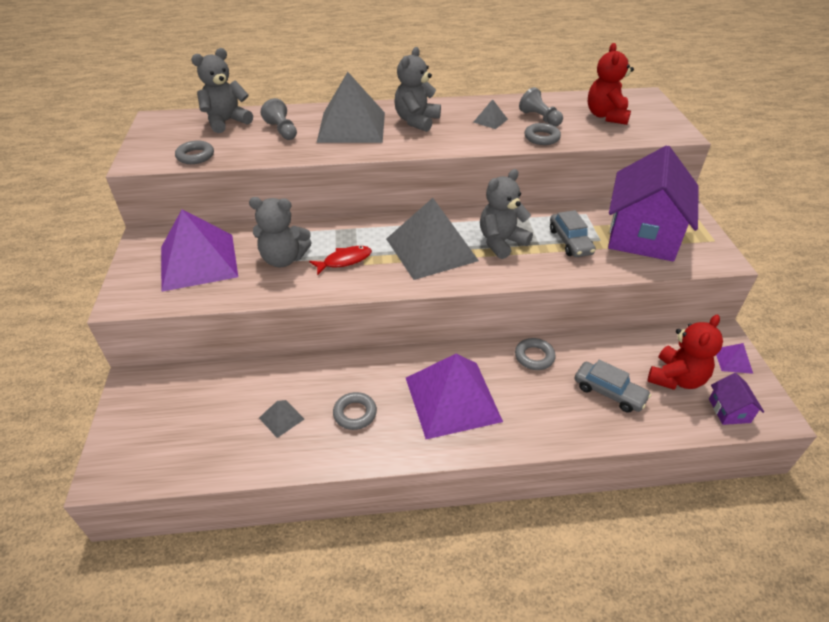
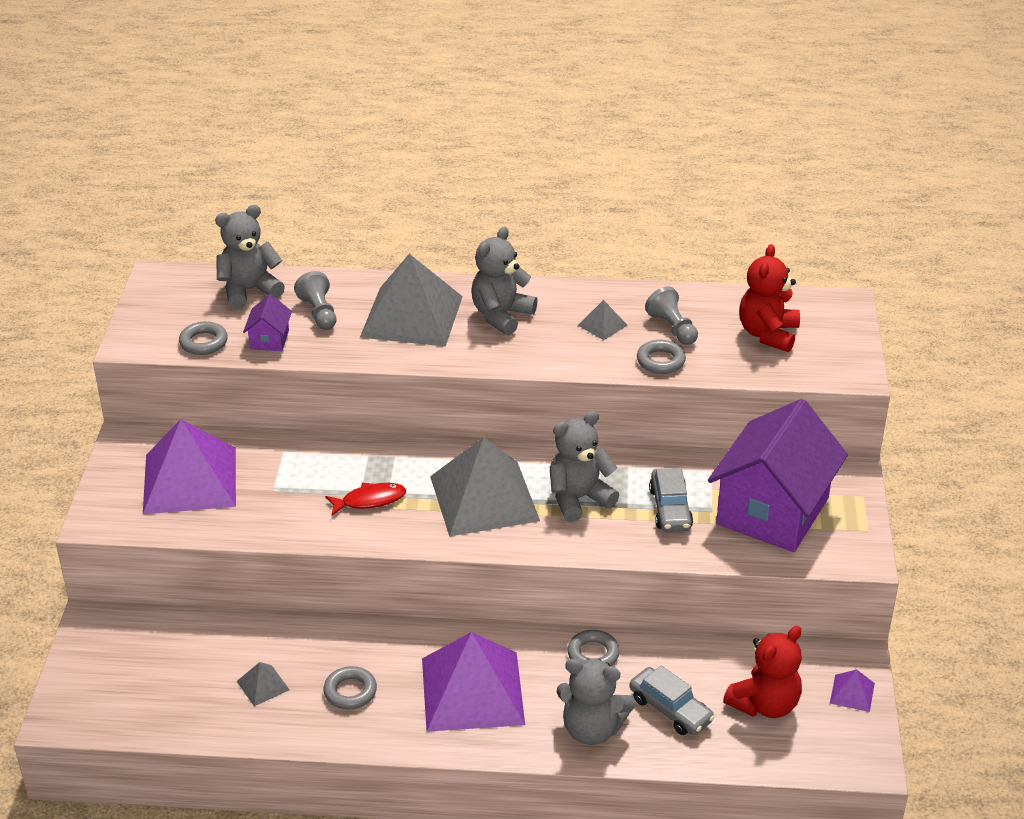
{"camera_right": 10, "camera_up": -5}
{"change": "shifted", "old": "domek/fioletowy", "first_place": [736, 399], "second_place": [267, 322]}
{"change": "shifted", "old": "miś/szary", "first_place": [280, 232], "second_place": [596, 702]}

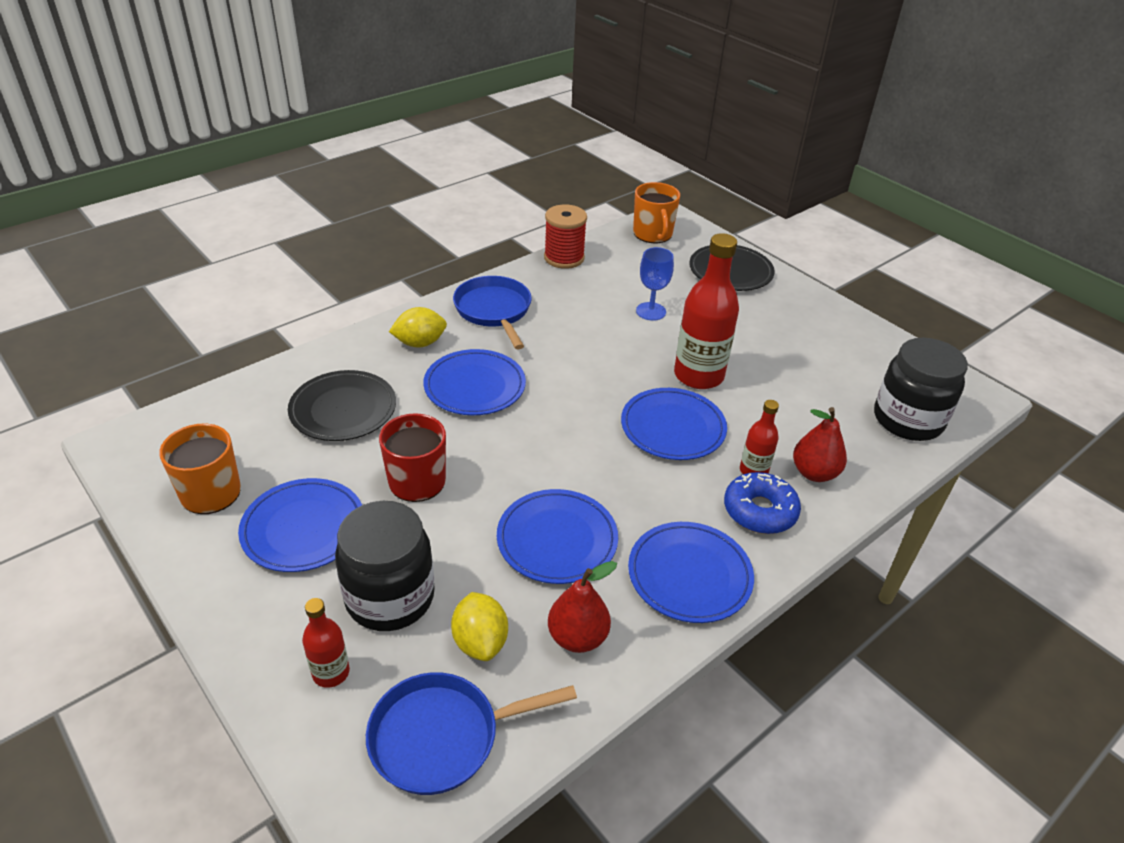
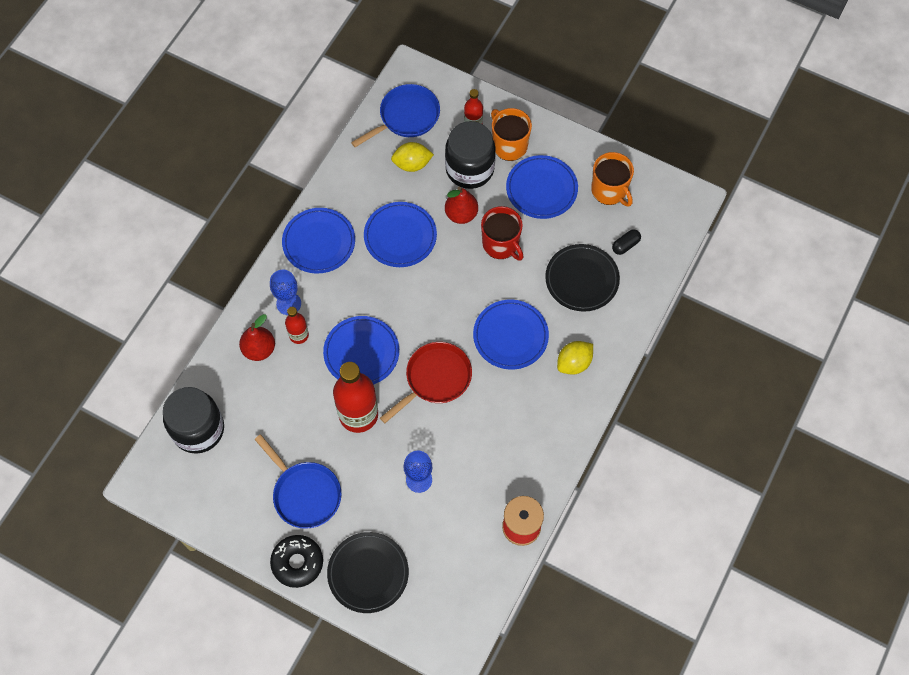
{"camera_right": 160, "camera_up": 25}
{"change": "shifted", "old": "patelnia/niebieski", "first_place": [492, 312], "second_place": [297, 481]}
{"change": "swapped", "old": "donut/niebieski", "new": "kielich/niebieski", "first_place": [762, 503], "second_place": [285, 292]}
{"change": "new", "new": "donut/czarny", "second_place": [296, 561]}
{"change": "new", "new": "patelnia/czerwony", "second_place": [426, 382]}
{"change": "rotated", "old": "cytryna/żółty", "first_place": [479, 626], "second_place": [412, 157], "degrees": -60}
{"change": "shifted", "old": "gruszka/czerwony", "first_place": [582, 607], "second_place": [461, 205]}
{"change": "shifted", "old": "kubek/pomarańczowy", "first_place": [656, 212], "second_place": [511, 134]}
{"change": "new", "new": "kapsułka/czarny", "second_place": [626, 242]}

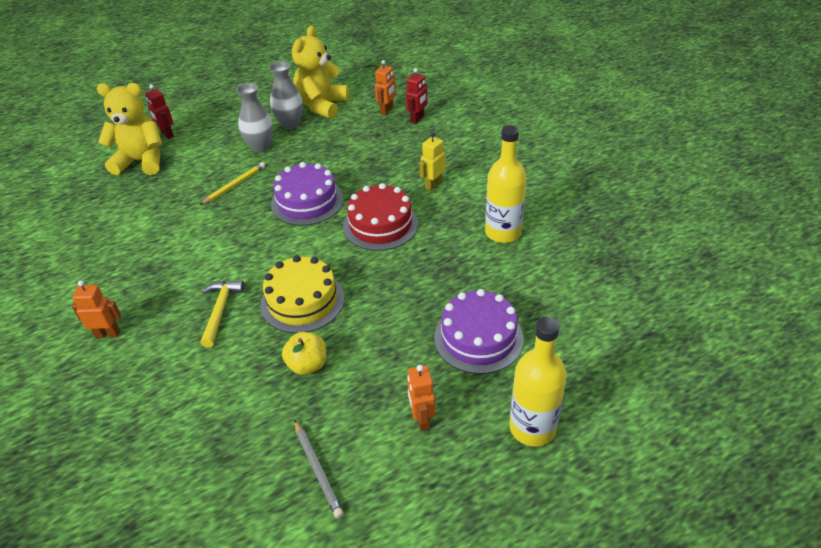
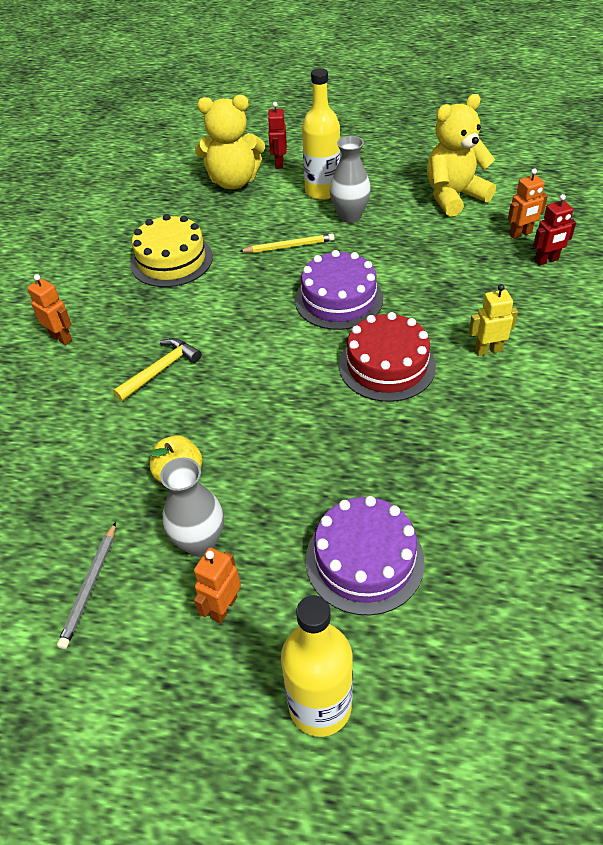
{"camera_right": 40, "camera_up": 5}
{"change": "shifted", "old": "tort/żółty", "first_place": [302, 294], "second_place": [171, 250]}
{"change": "shifted", "old": "wazon/szary", "first_place": [286, 95], "second_place": [192, 507]}
{"change": "rotated", "old": "miś/żółty", "first_place": [129, 129], "second_place": [230, 142], "degrees": 135}
{"change": "shifted", "old": "butelka/żółty", "first_place": [506, 184], "second_place": [321, 134]}

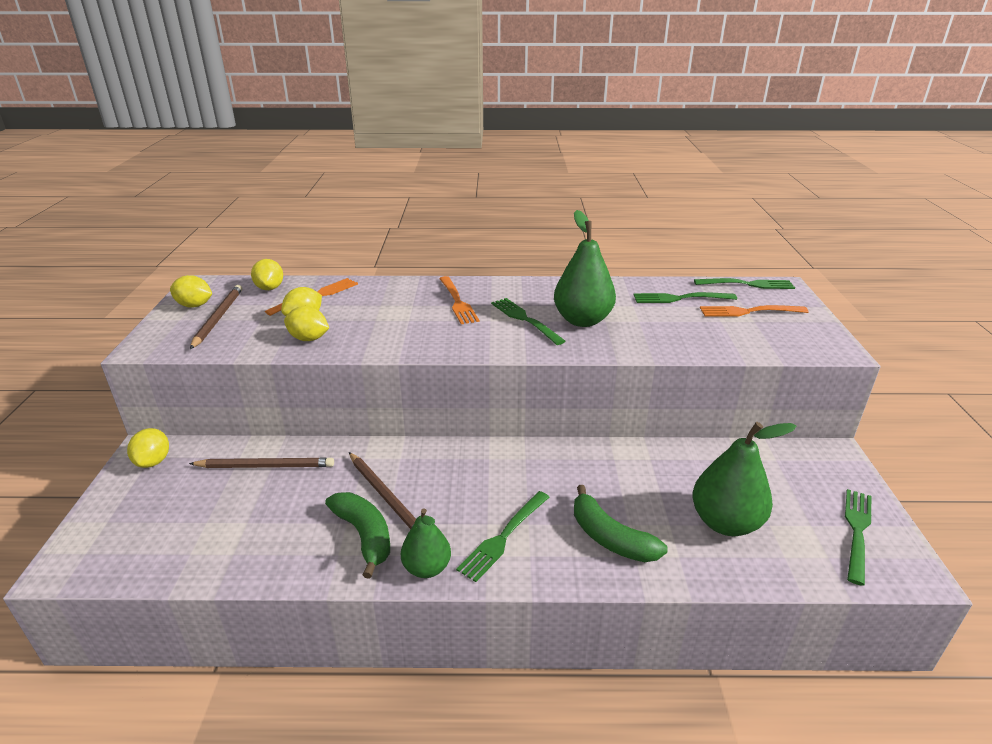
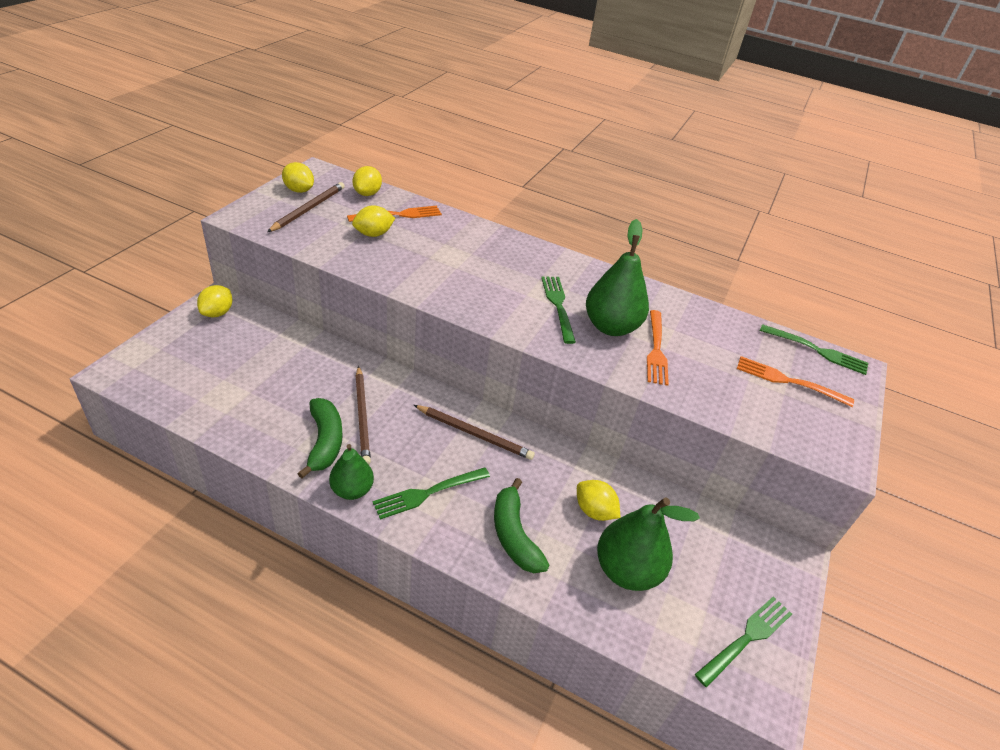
{"camera_right": 20, "camera_up": 10}
{"change": "shifted", "old": "ołówek/brązowy", "first_place": [261, 462], "second_place": [474, 432]}
{"change": "shifted", "old": "cytryna/żółty", "first_place": [306, 323], "second_place": [598, 500]}
{"change": "shifted", "old": "widelec/pomarańczowy", "first_place": [459, 300], "second_place": [658, 348]}
{"change": "gone", "old": "widelec/zielony", "first_place": [685, 297]}

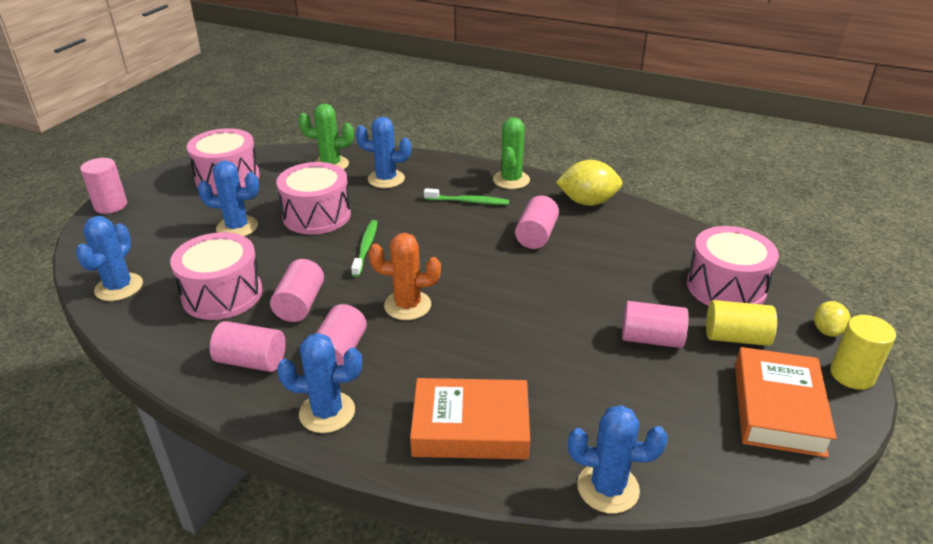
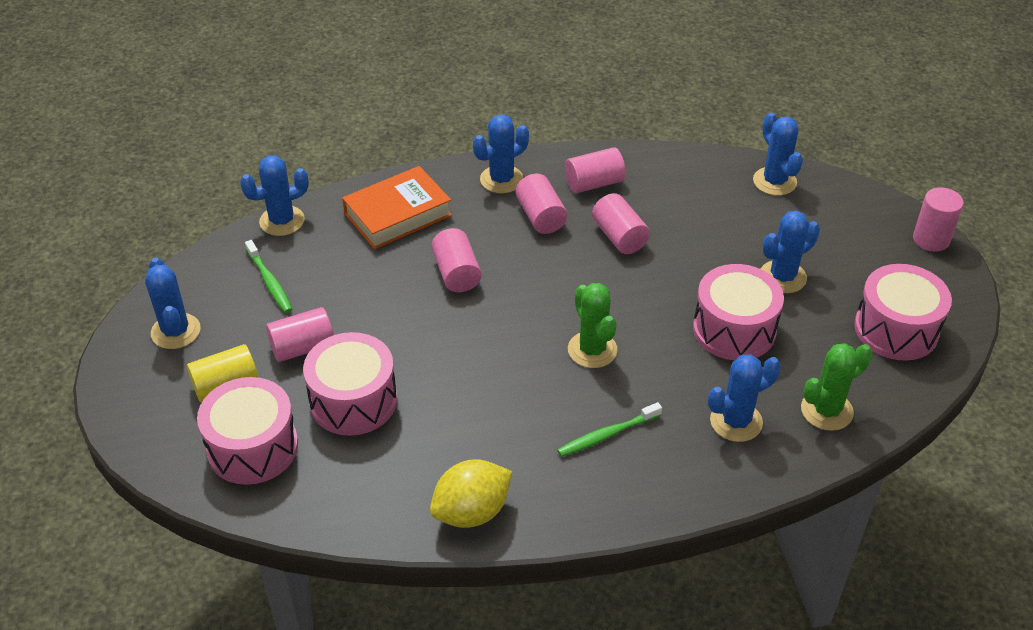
{"camera_right": 145, "camera_up": 10}
{"change": "swapped", "old": "książka/pomarańczowy", "new": "kaktus/niebieski", "first_place": [786, 402], "second_place": [173, 303]}
{"change": "shifted", "old": "szczoteczka do zębów/zielony", "first_place": [364, 248], "second_place": [268, 276]}
{"change": "shifted", "old": "bęben/różowy", "first_place": [216, 276], "second_place": [350, 384]}
{"change": "shifted", "old": "walec/różowy", "first_place": [537, 222], "second_place": [456, 260]}
{"change": "shifted", "old": "kaktus/zielony", "first_place": [511, 153], "second_place": [593, 325]}
{"change": "gone", "old": "kaktus/pomarańczowy", "first_place": [405, 276]}
{"change": "gone", "old": "cytryna/żółty", "first_place": [832, 319]}
{"change": "gone", "old": "walec/żółty", "first_place": [863, 352]}

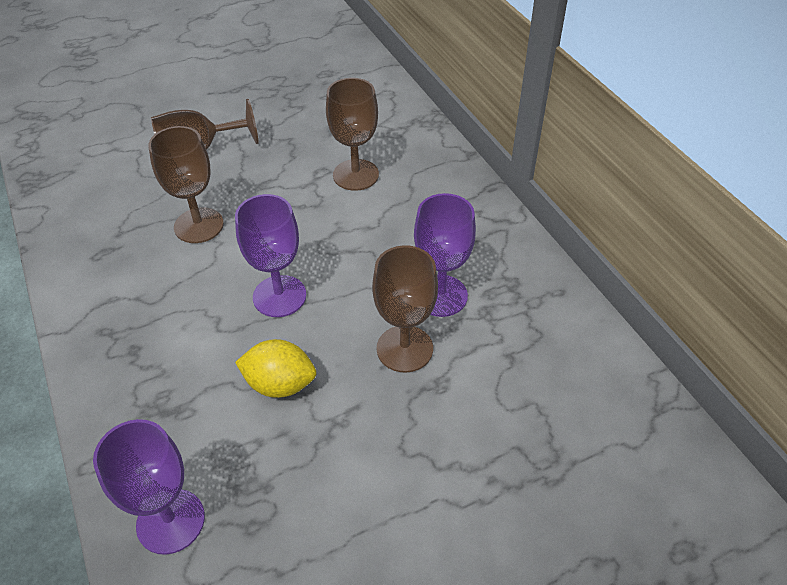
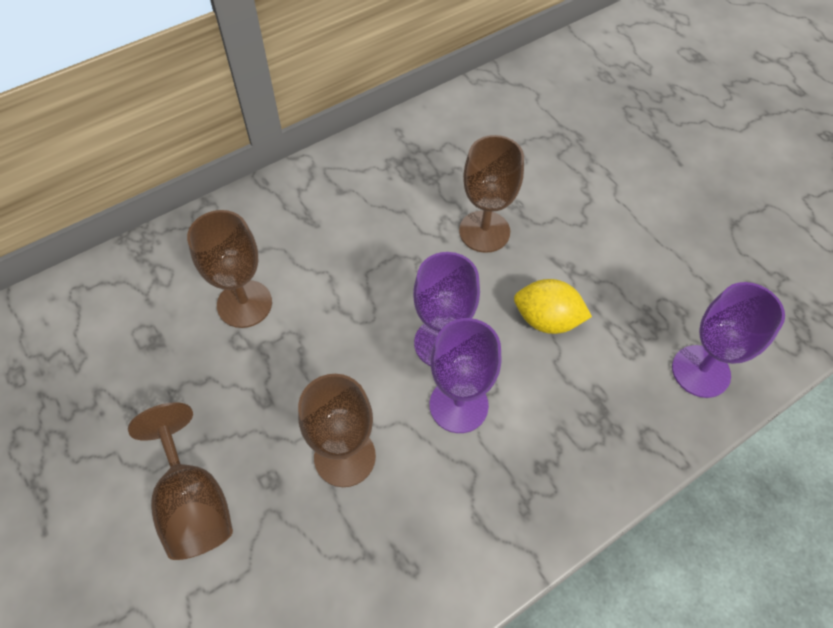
{"camera_right": -100, "camera_up": 10}
{"change": "shifted", "old": "kielich/fioletowy", "first_place": [445, 255], "second_place": [465, 375]}
{"change": "rotated", "old": "cytryna/żółty", "first_place": [275, 368], "second_place": [553, 306], "degrees": -75}

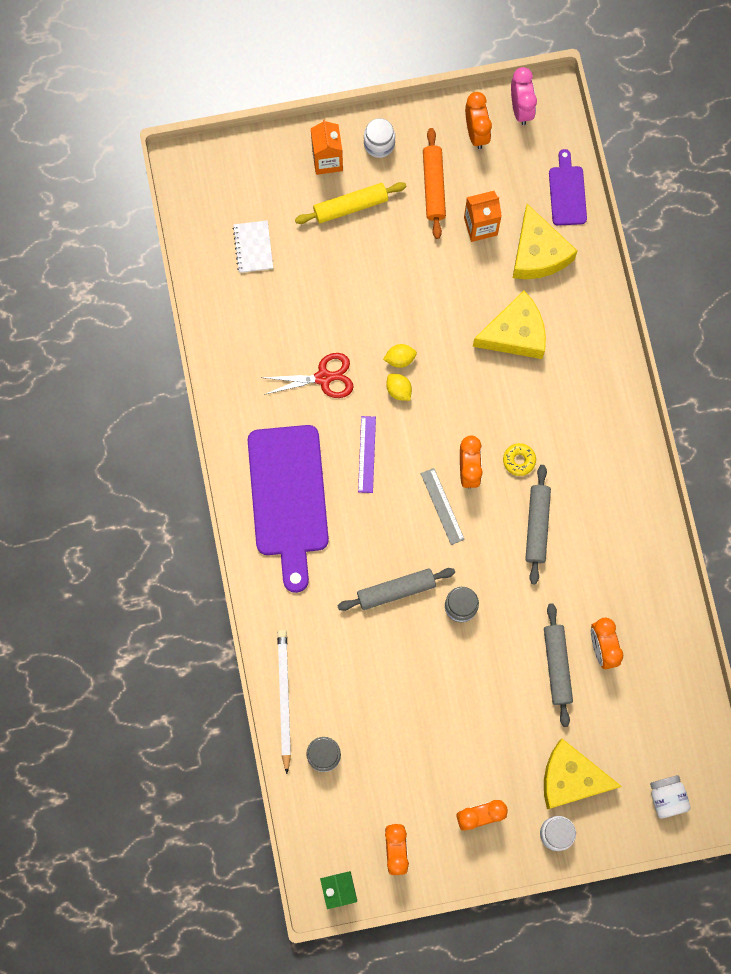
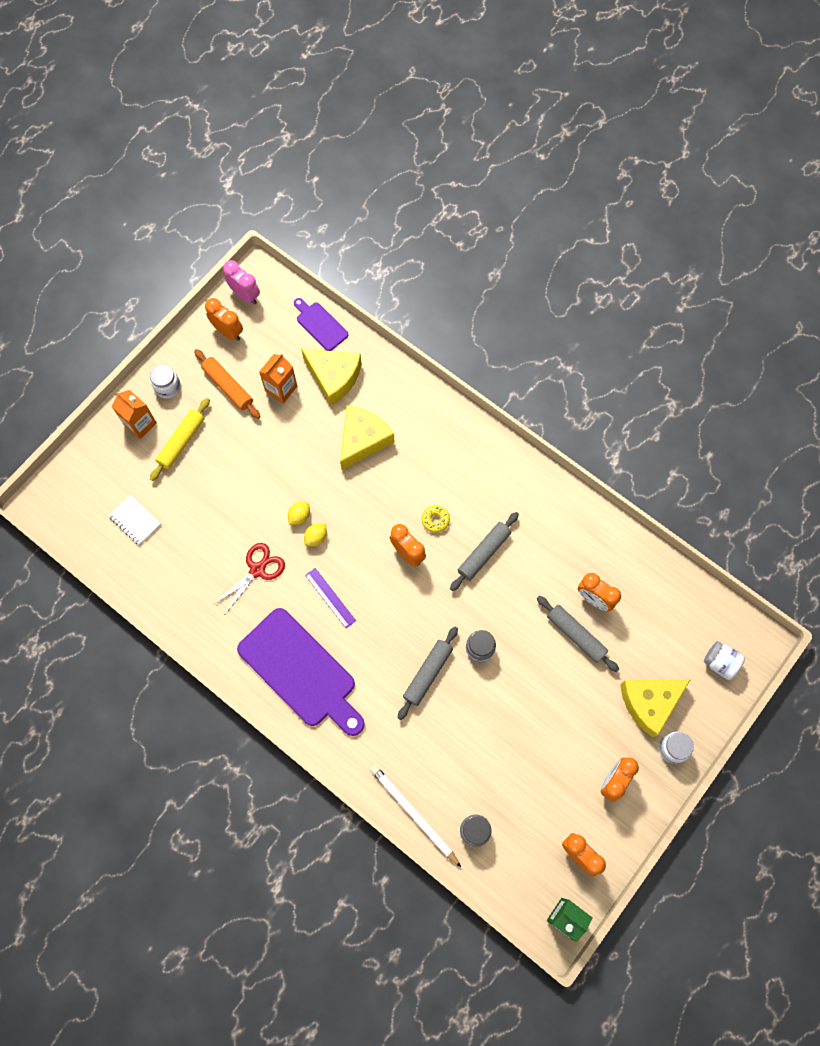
{"camera_right": -40, "camera_up": -5}
{"change": "rotated", "old": "cytryna/żółty", "first_place": [399, 387], "second_place": [315, 535], "degrees": -60}
{"change": "rotated", "old": "wałek do ciasta/szary", "first_place": [538, 524], "second_place": [484, 551], "degrees": 75}
{"change": "gone", "old": "linijka/szary", "first_place": [443, 506]}

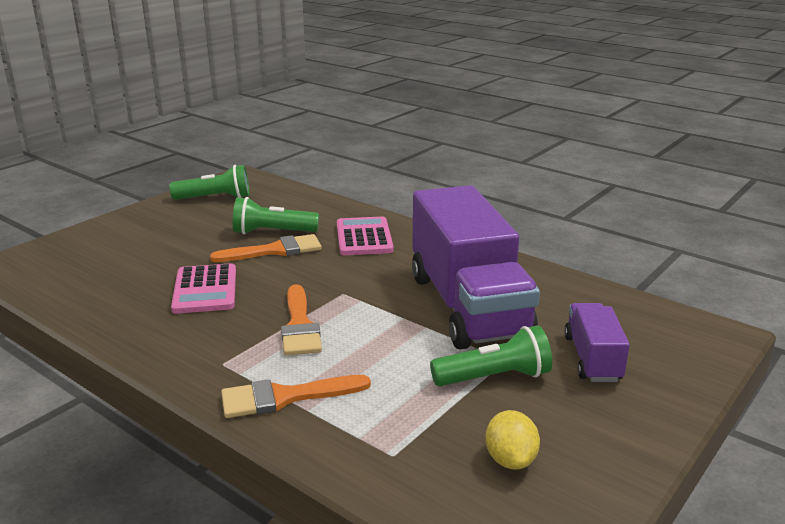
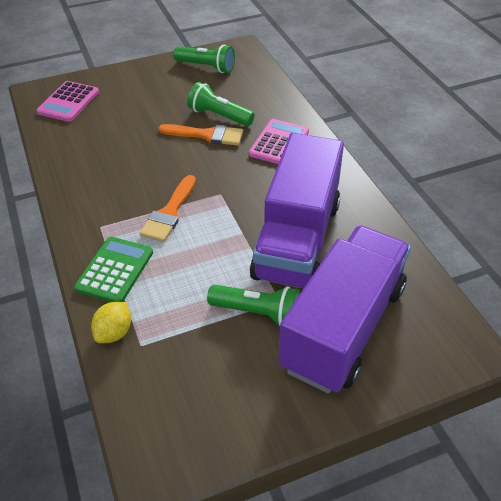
{"camera_right": 30, "camera_up": 20}
{"change": "shifted", "old": "kalkulator/różowy", "first_place": [203, 288], "second_place": [67, 101]}
{"change": "swapped", "old": "pędzel/pomarańczowy", "new": "kalkulator/zielony", "first_place": [296, 396], "second_place": [113, 269]}
{"change": "shifted", "old": "cytryna/żółty", "first_place": [512, 440], "second_place": [111, 322]}
{"change": "scaled", "old": "ciężarówka/fioletowy", "first_place": [597, 342], "second_place": [344, 309], "factor": 2.08}

